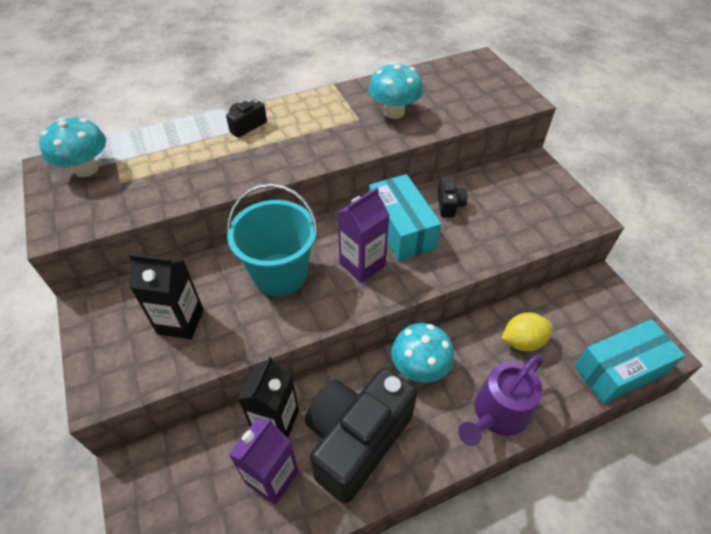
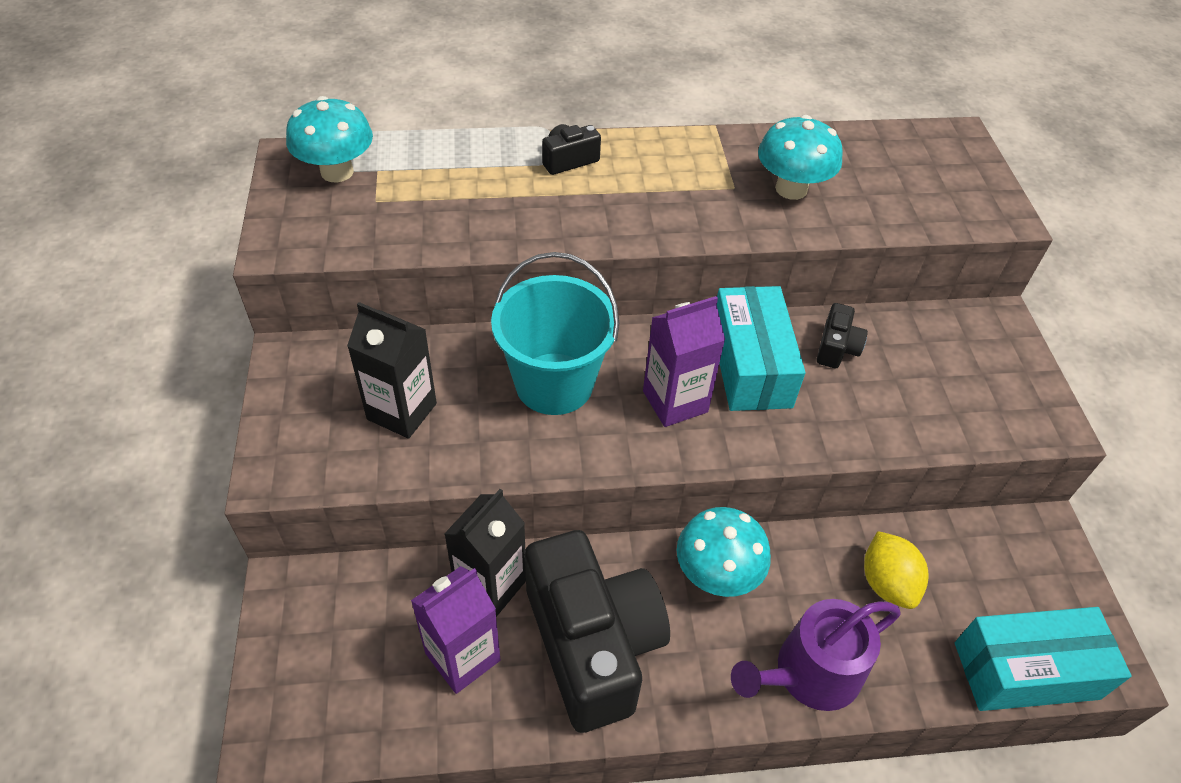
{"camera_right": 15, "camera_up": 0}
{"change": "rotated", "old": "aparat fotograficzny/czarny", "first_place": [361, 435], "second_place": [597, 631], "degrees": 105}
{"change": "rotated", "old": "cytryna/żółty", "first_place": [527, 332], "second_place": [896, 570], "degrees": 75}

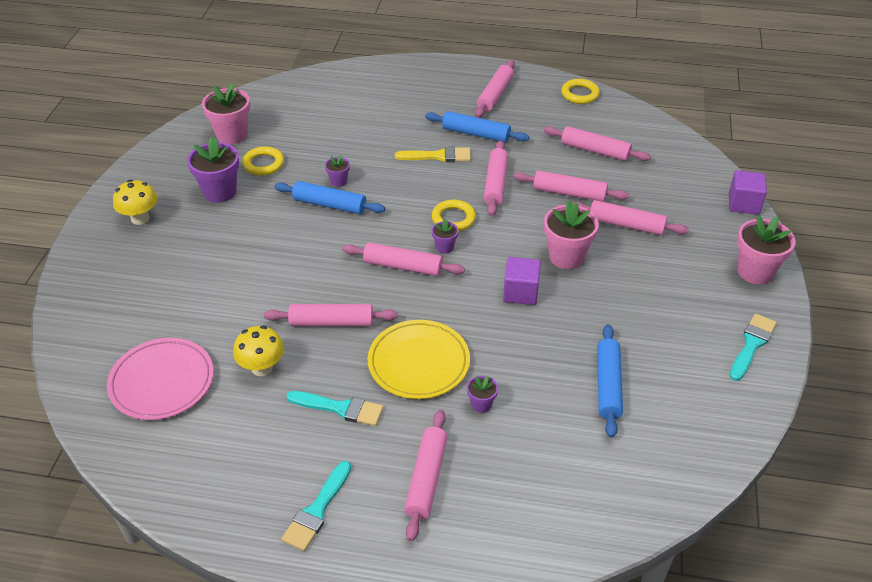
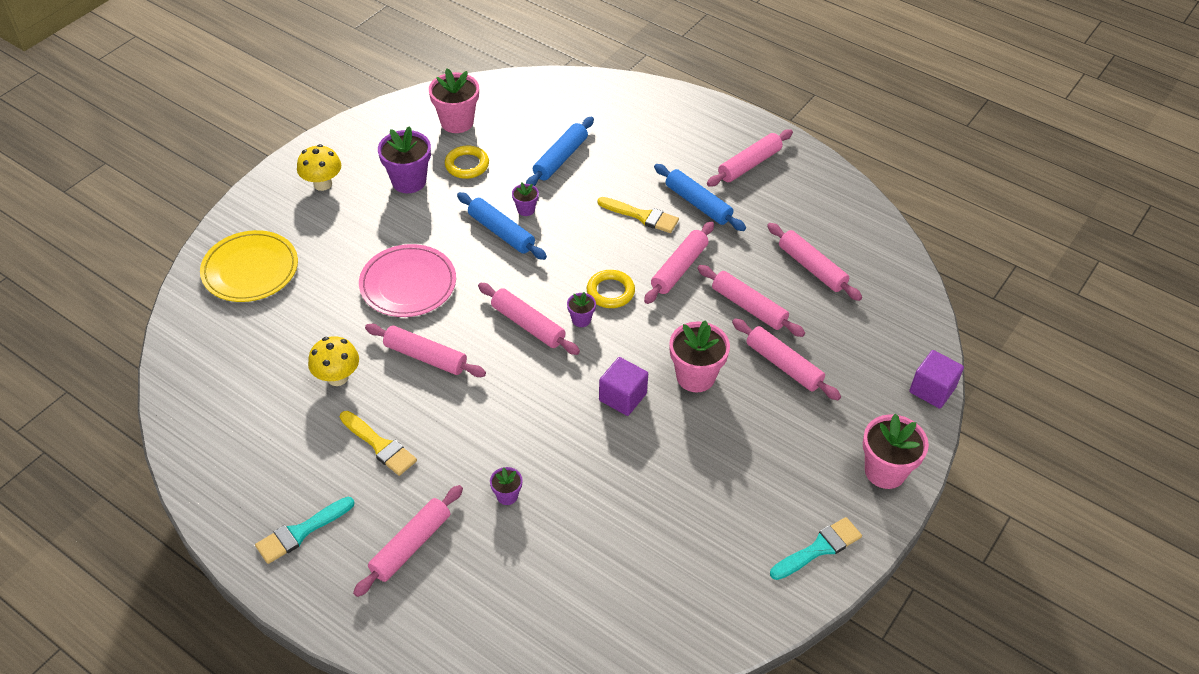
{"camera_right": 25, "camera_up": 5}
{"change": "shifted", "old": "talerz/żółty", "first_place": [419, 359], "second_place": [249, 266]}
{"change": "repainted", "old": "pędzel/turkusowy", "new": "pędzel/żółty", "first_place": [335, 408], "second_place": [378, 443]}
{"change": "shifted", "old": "talerz/różowy", "first_place": [160, 379], "second_place": [407, 280]}
{"change": "shifted", "old": "wałek do ciasta/niebieski", "first_place": [610, 381], "second_place": [560, 151]}
{"change": "gone", "old": "pierścień/żółty", "first_place": [580, 91]}

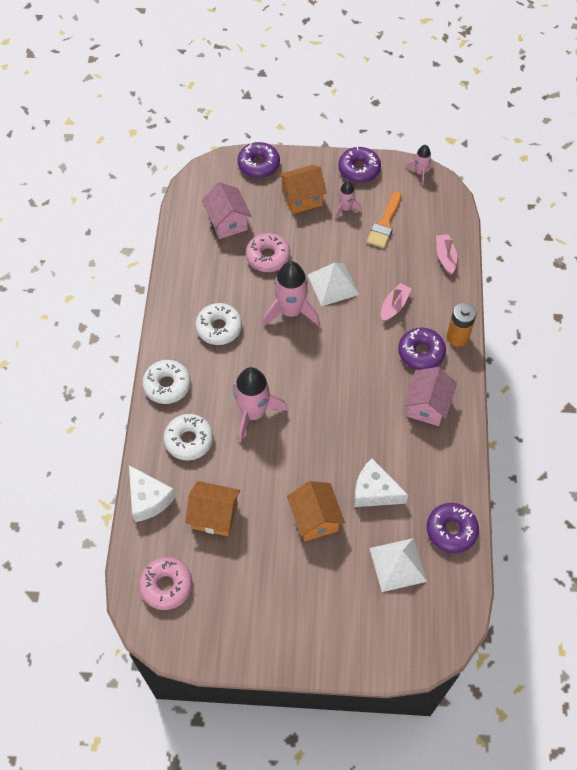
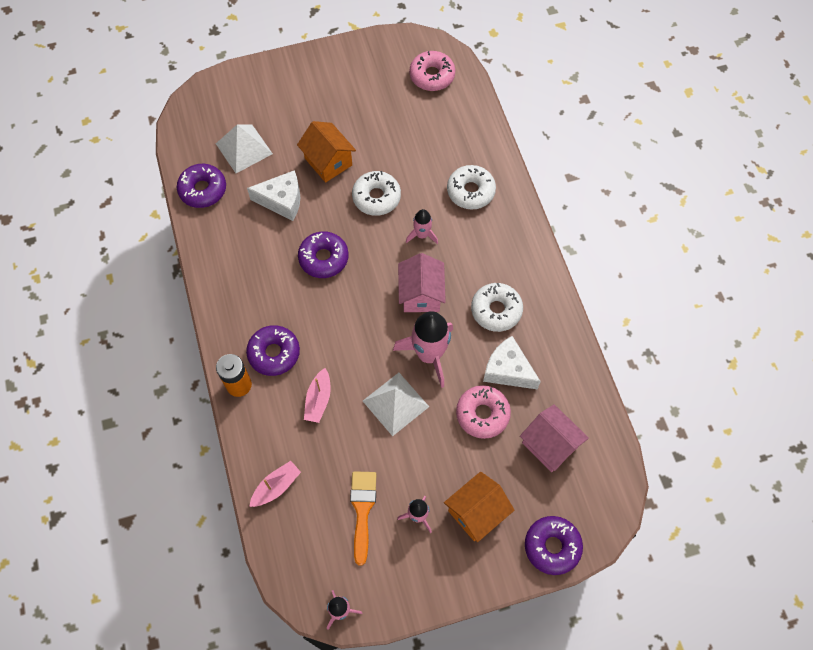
{"camera_right": 160, "camera_up": 5}
{"change": "rotated", "old": "łódka/różowy", "first_place": [446, 254], "second_place": [275, 484], "degrees": -105}
{"change": "shifted", "old": "donut/fioletowy", "first_place": [359, 165], "second_place": [323, 254]}
{"change": "shifted", "old": "donut/biały", "first_place": [166, 382], "second_place": [376, 193]}
{"change": "shifted", "old": "domek/różowy", "first_place": [430, 396], "second_place": [422, 282]}
{"change": "scaled", "old": "rakieta/różowy", "first_place": [260, 404], "second_place": [422, 226], "factor": 0.53}
{"change": "shifted", "old": "ser/biały", "first_place": [152, 493], "second_place": [512, 362]}
{"change": "gone", "old": "domek/pomarańczowy", "first_place": [212, 508]}

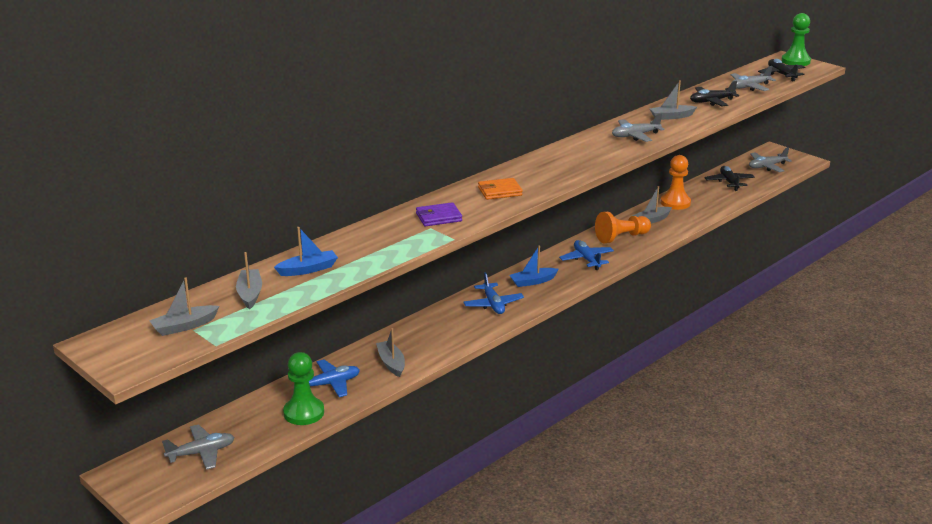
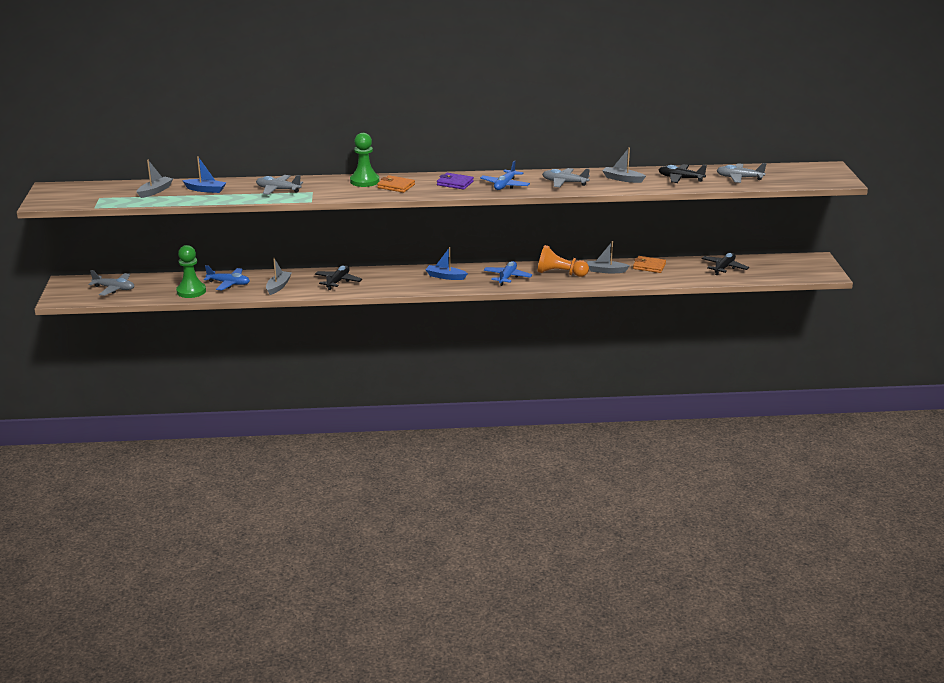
{"camera_right": 40, "camera_up": 0}
{"change": "shifted", "old": "samolot/szary", "first_place": [770, 159], "second_place": [279, 185]}
{"change": "shifted", "old": "samolot/czarny", "first_place": [782, 70], "second_place": [338, 277]}
{"change": "shifted", "old": "pionek/zielony", "first_place": [796, 39], "second_place": [364, 160]}
{"change": "shifted", "old": "portfel/fioletowy", "first_place": [439, 214], "second_place": [455, 181]}
{"change": "shifted", "old": "samolot/niebieski", "first_place": [493, 293], "second_place": [505, 175]}
{"change": "swapped", "old": "pionek/pomarańczowy", "new": "portfel/pomarańczowy", "first_place": [676, 182], "second_place": [649, 264]}
{"change": "gone", "old": "łódka/szary", "first_place": [184, 306]}

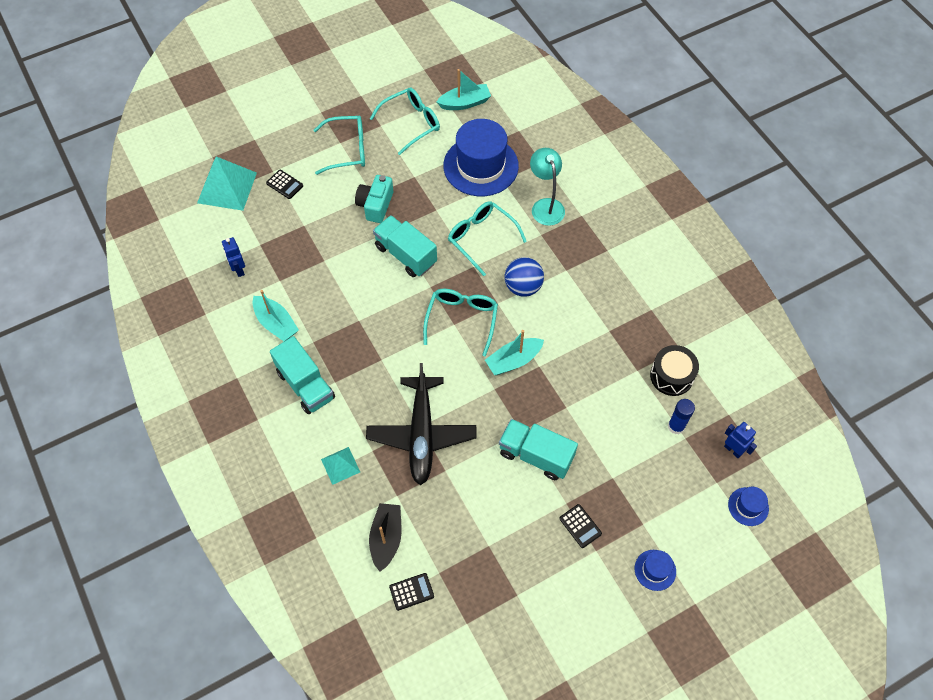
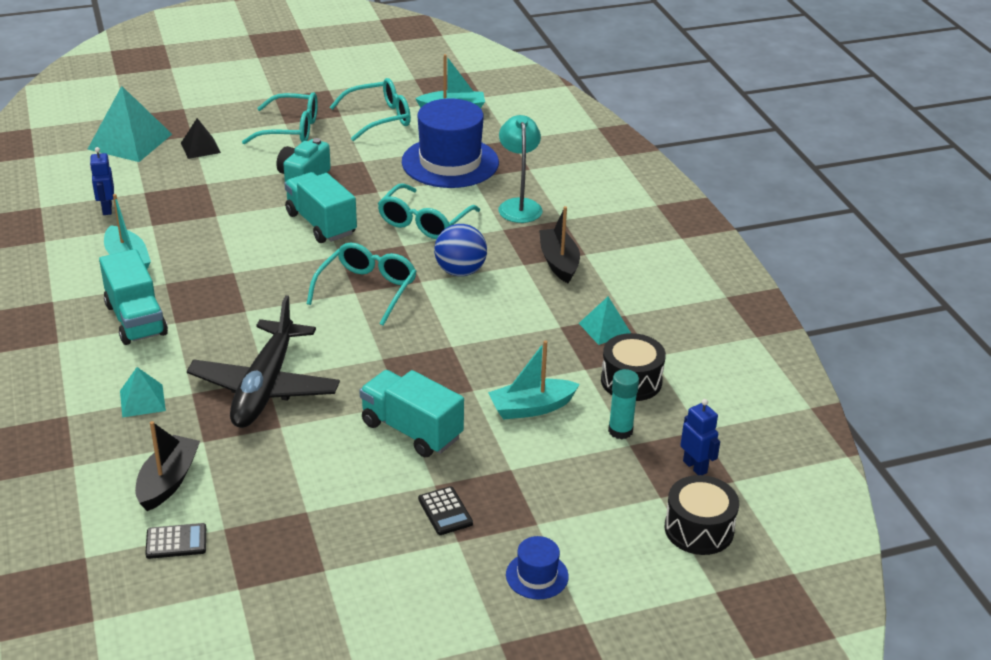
{"camera_right": 10, "camera_up": -25}
{"change": "swapped", "old": "kalkulator/czarny", "new": "piramida/czarny", "first_place": [284, 184], "second_place": [201, 138]}
{"change": "rotated", "old": "okulary/turkusowy", "first_place": [487, 238], "second_place": [429, 211], "degrees": -120}
{"change": "shifted", "old": "łódka/turkusowy", "first_place": [514, 352], "second_place": [534, 380]}
{"change": "new", "new": "łódka/czarny", "second_place": [559, 244]}
{"change": "new", "new": "piramida/turkusowy", "second_place": [605, 321]}
{"change": "repainted", "old": "klej w sztyfcie/niebieski", "new": "klej w sztyfcie/turkusowy", "first_place": [681, 416], "second_place": [623, 404]}
{"change": "swapped", "old": "kapelusz/niebieski", "new": "bęben/czarny", "first_place": [748, 506], "second_place": [702, 515]}

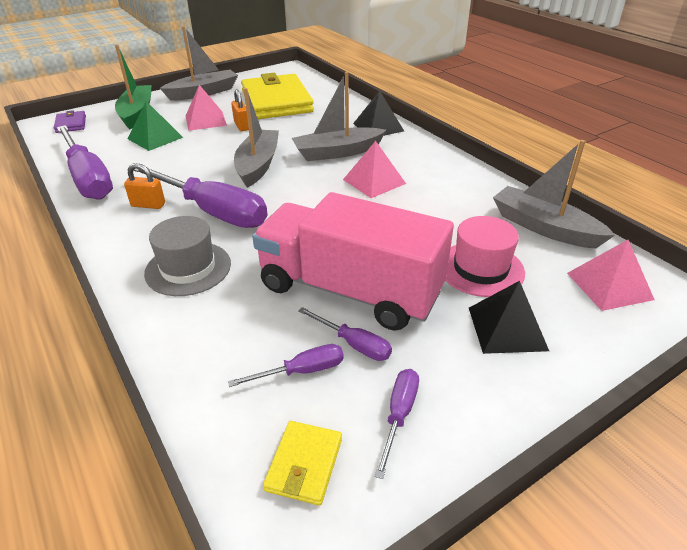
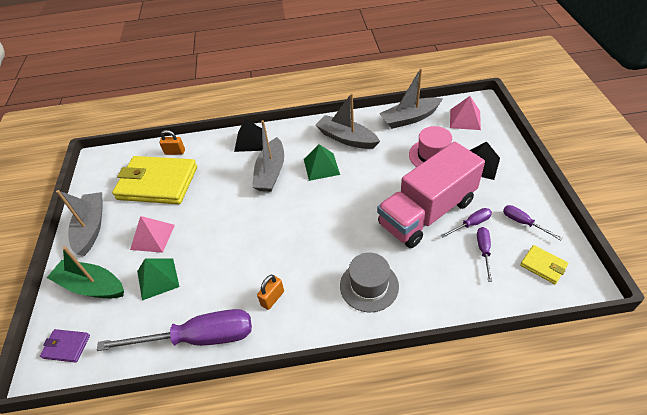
{"camera_right": -60, "camera_up": 10}
{"change": "shifted", "old": "kłódka/pomarańczowy", "first_place": [240, 110], "second_place": [172, 142]}
{"change": "repainted", "old": "piramida/różowy", "new": "piramida/zielony", "first_place": [374, 169], "second_place": [322, 162]}
{"change": "shifted", "old": "łódka/szary", "first_place": [256, 138], "second_place": [347, 121]}
{"change": "gone", "old": "śrubokręt/fioletowy", "first_place": [200, 198]}

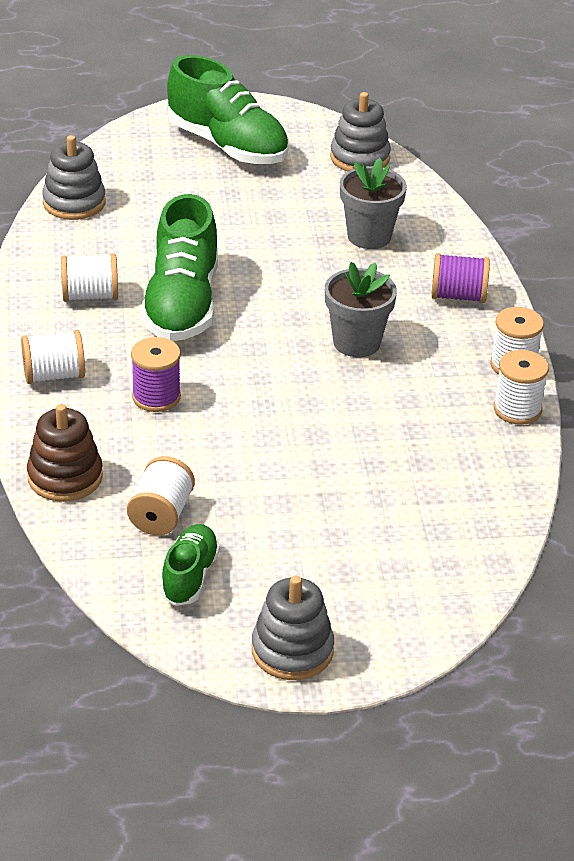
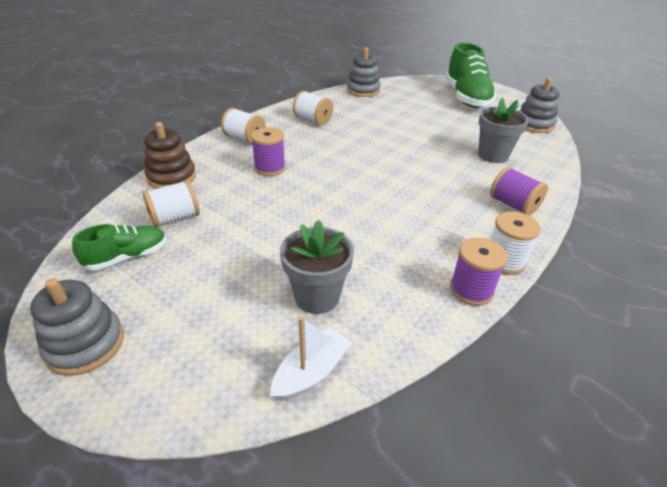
{"camera_right": 45, "camera_up": 0}
{"change": "new", "new": "łódka/biały", "second_place": [311, 359]}
{"change": "shifted", "old": "doniczka/szary", "first_place": [361, 309], "second_place": [317, 267]}
{"change": "repainted", "old": "szpulka/biały", "new": "szpulka/fioletowy", "first_place": [521, 387], "second_place": [478, 271]}
{"change": "gone", "old": "but/zielony", "first_place": [179, 267]}

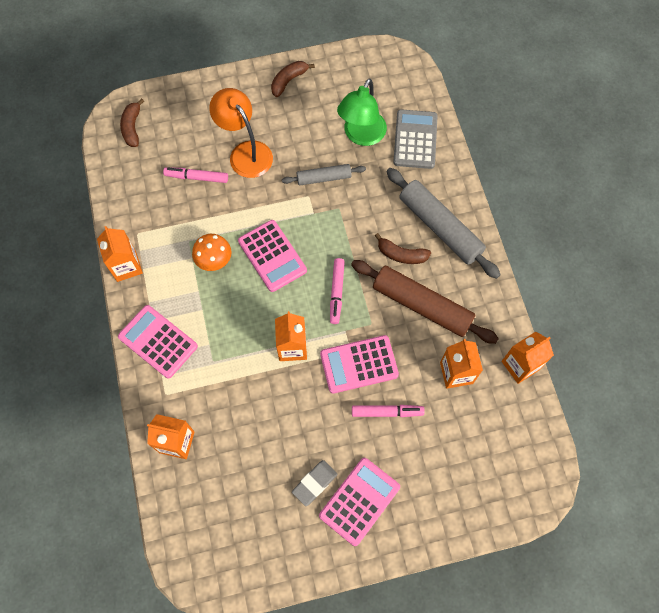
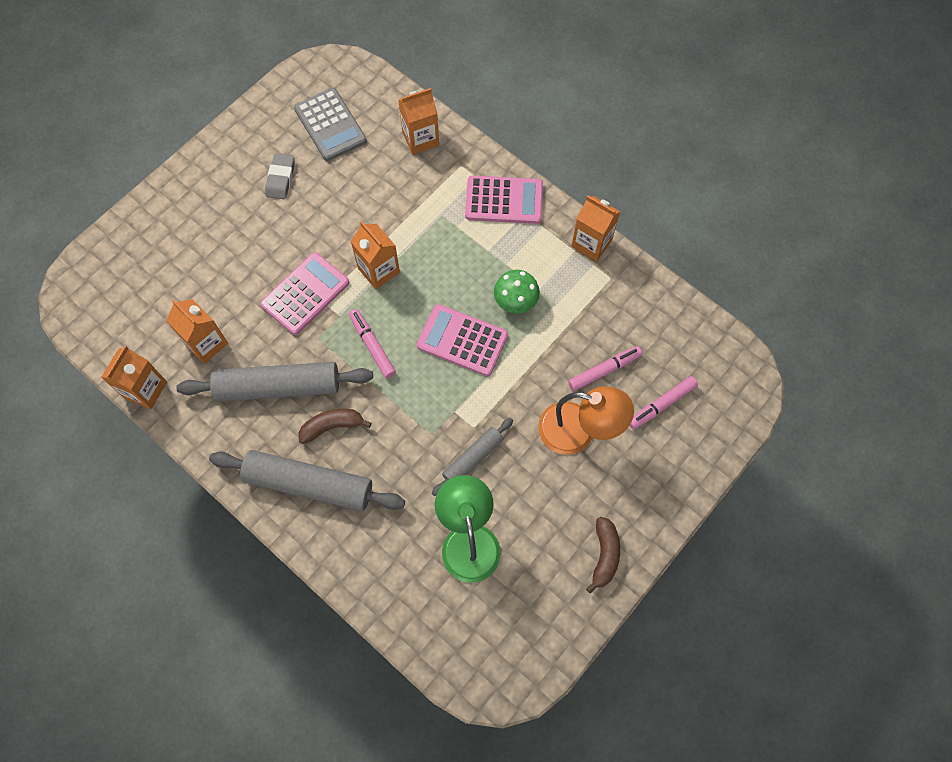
{"camera_right": 145, "camera_up": 0}
{"change": "repainted", "old": "wałek do ciasta/brązowy", "new": "wałek do ciasta/szary", "first_place": [425, 302], "second_place": [274, 382]}
{"change": "shifted", "old": "kalkulator/szary", "first_place": [415, 139], "second_place": [330, 124]}
{"change": "repainted", "old": "grzyb/pomarańczowy", "new": "grzyb/zielony", "first_place": [211, 252], "second_place": [517, 291]}
{"change": "shifted", "old": "flamaster/różowy", "first_place": [388, 411], "second_place": [663, 402]}
{"change": "gone", "old": "banan/brązowy", "first_place": [132, 122]}
{"change": "gone", "old": "kalkulator/różowy", "first_place": [359, 502]}

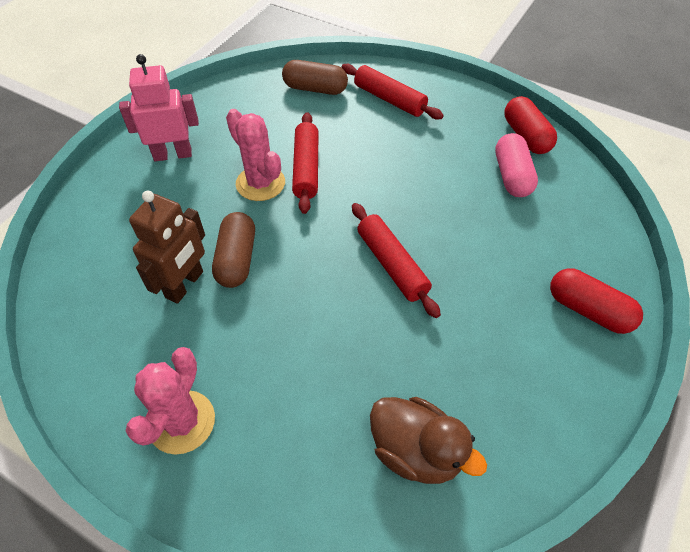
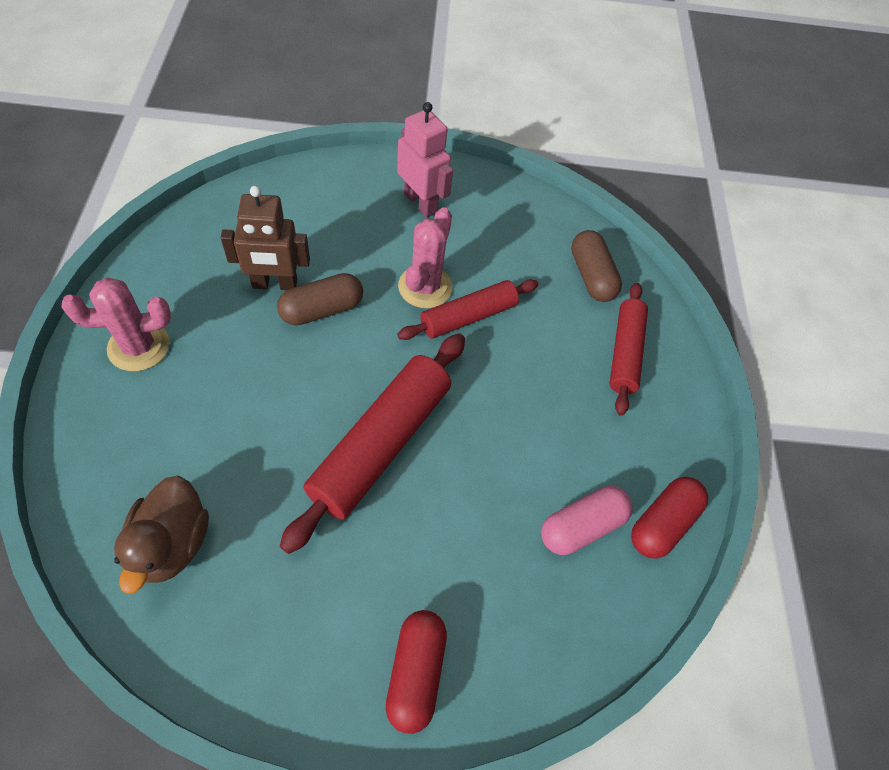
{"camera_right": 55, "camera_up": 5}
{"change": "scaled", "old": "wałek do ciasta/czerwony", "first_place": [396, 260], "second_place": [372, 443], "factor": 1.61}

